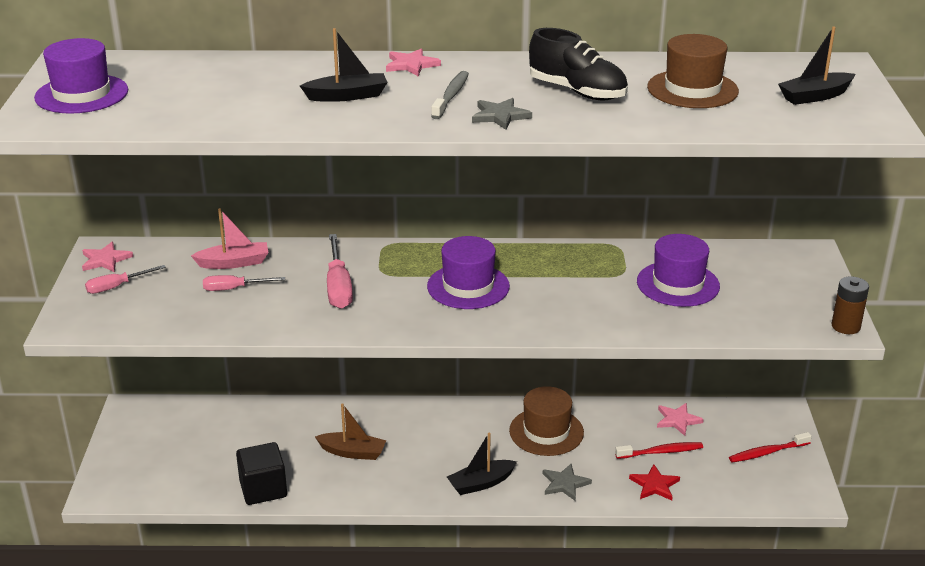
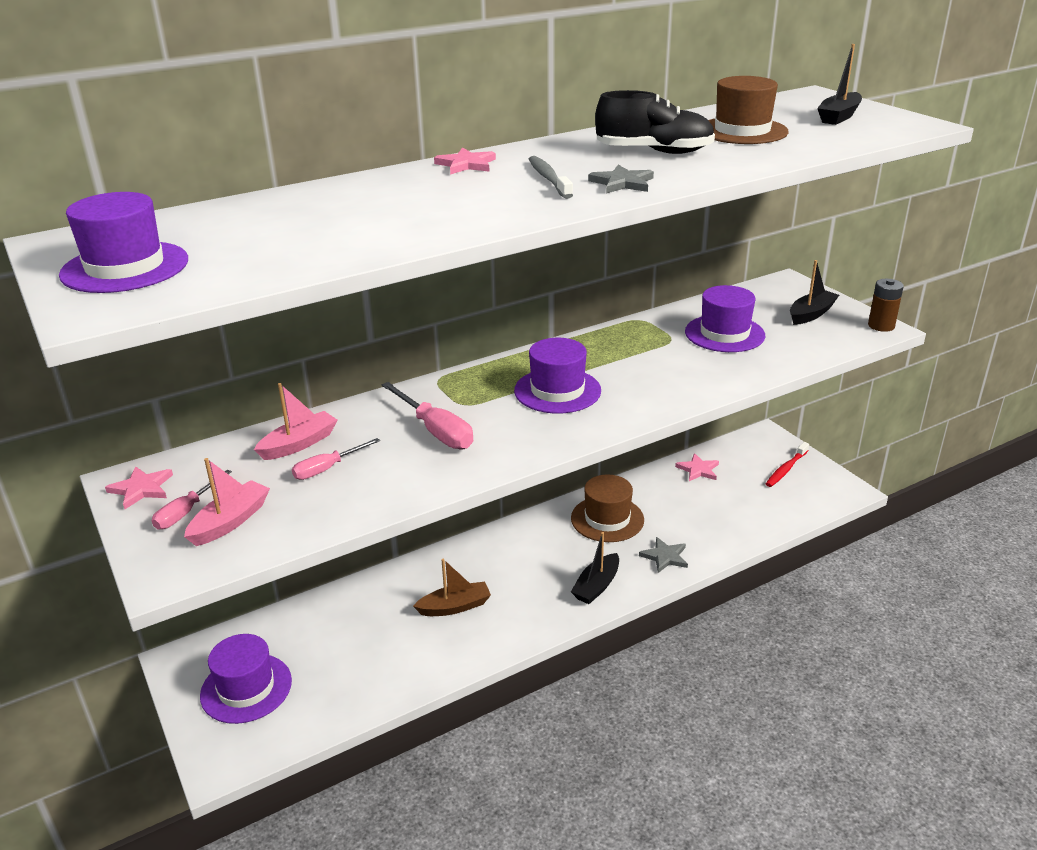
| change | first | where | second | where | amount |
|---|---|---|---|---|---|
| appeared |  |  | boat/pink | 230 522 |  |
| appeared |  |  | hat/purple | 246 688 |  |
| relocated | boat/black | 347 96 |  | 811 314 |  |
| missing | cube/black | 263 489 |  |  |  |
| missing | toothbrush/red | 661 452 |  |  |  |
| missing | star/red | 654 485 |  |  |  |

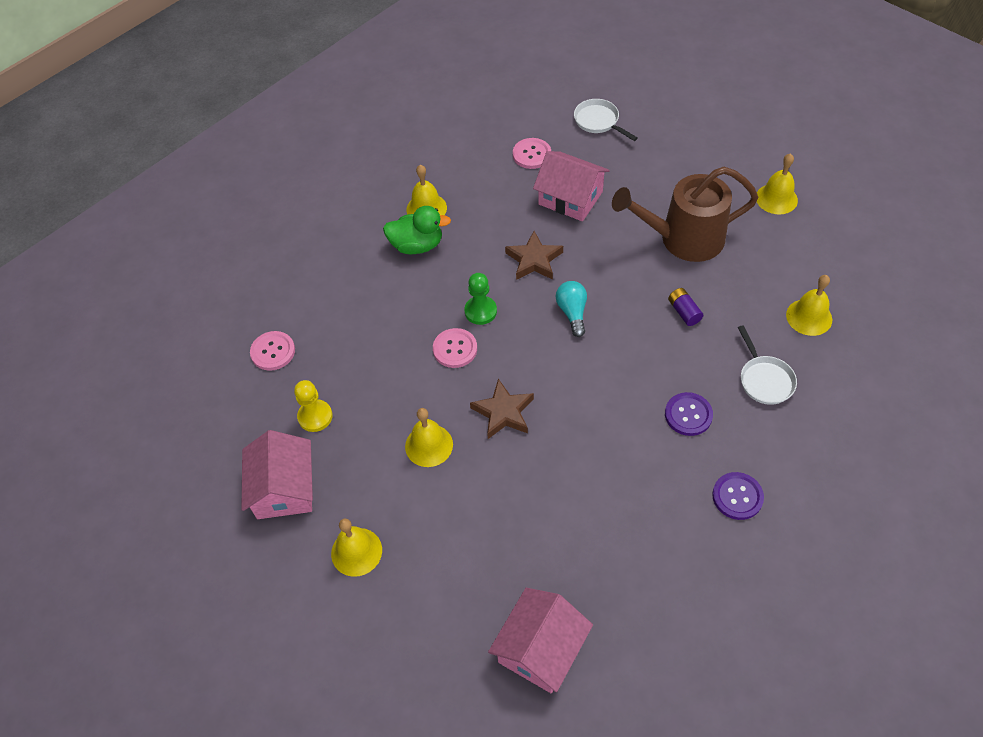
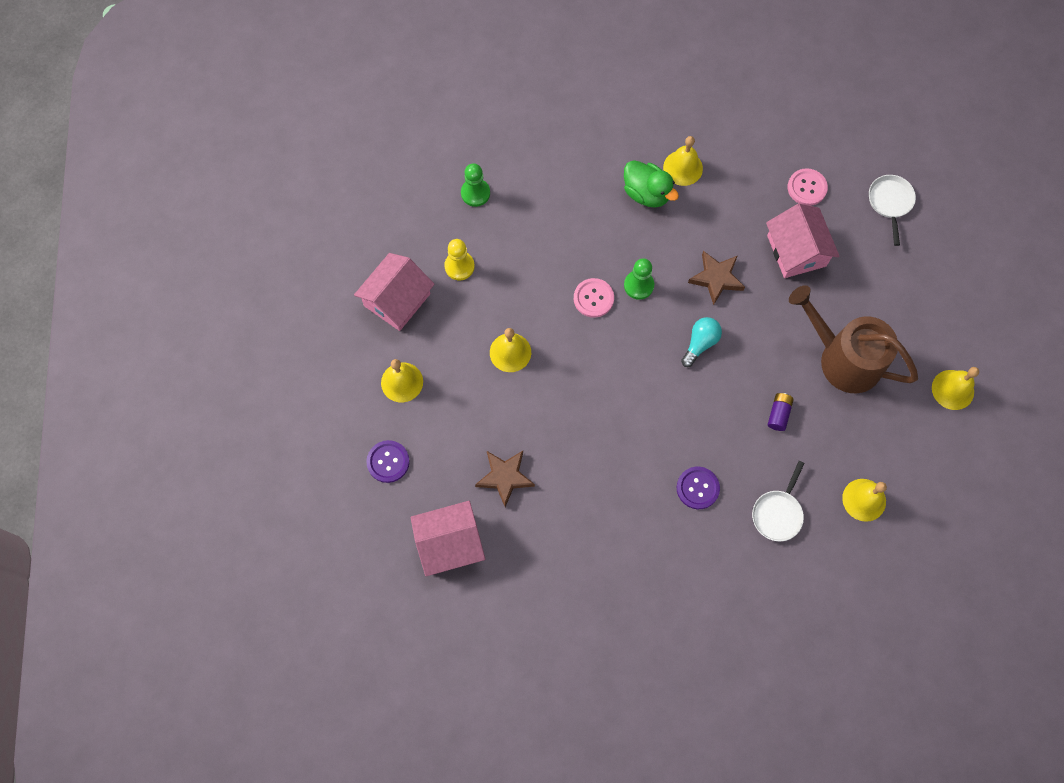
| change | first | where | second | where | amount |
|---|---|---|---|---|---|
| relocated | button/purple | 737 496 |  | 388 462 |  |
| exchanged | button/pink | 273 351 | pawn/green | 475 193 |  |
| relocated | star/brown | 503 412 |  | 505 477 |  |

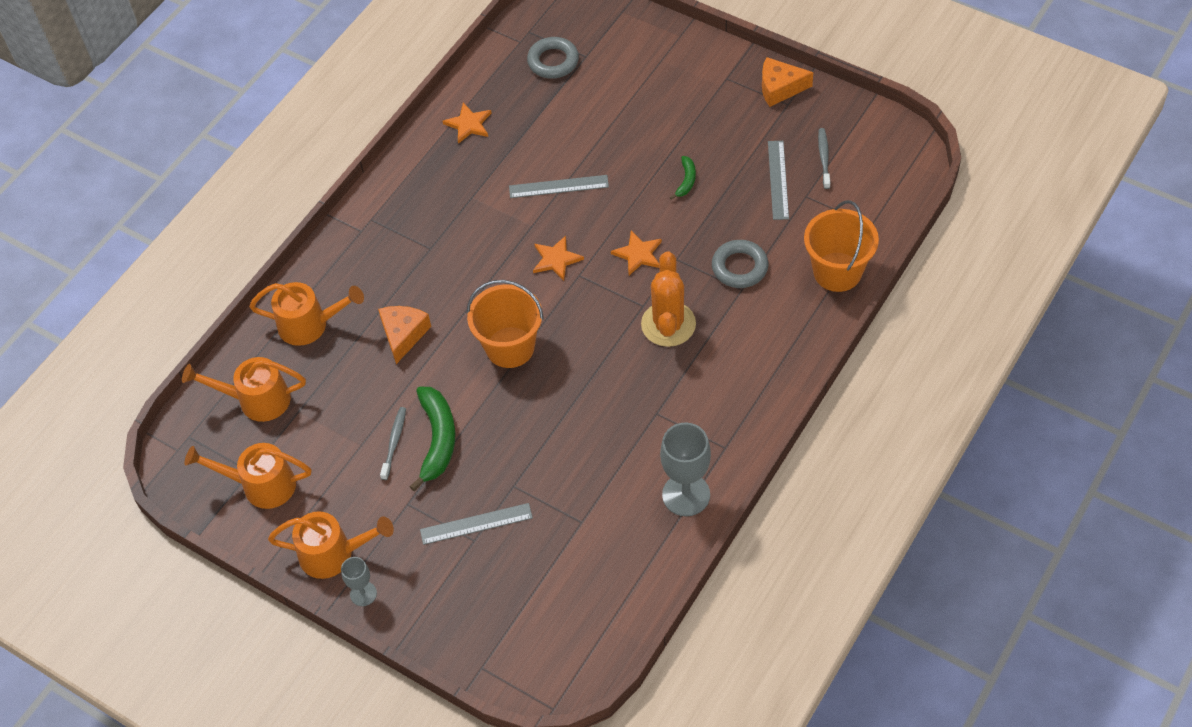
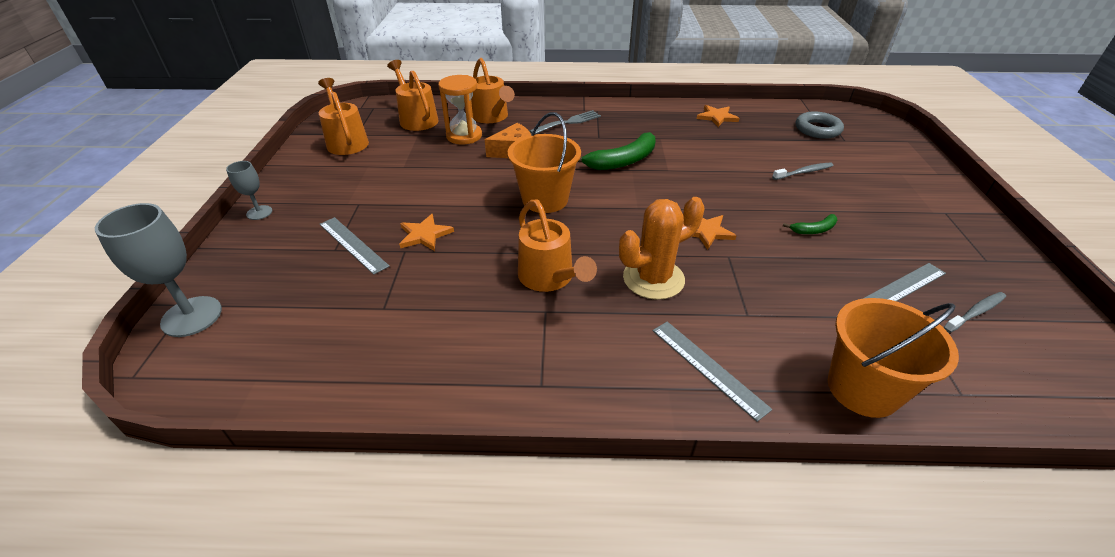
| change | first | where | second | where | amount |
|---|---|---|---|---|---|
| relocated | goblet/grey | 686 495 |  | 192 316 |  |
| relocated | star/orange | 556 259 |  | 424 235 |  |
| appeared |  |  | hourglass/orange | 464 136 |  |
| relocated | watering can/orange | 334 554 |  | 550 278 |  |
| appeared |  |  | fork/grey | 567 123 |  |
| relocated | banana/green | 437 439 |  | 622 161 |  |
| relocated | ruler/grey | 558 186 |  | 708 367 |  |
| relocated | toothbrush/grey | 394 442 |  | 804 172 |  |
| missing | ring/grey | 739 267 |  |  |  |
| missing | cheese/orange | 780 88 |  |  |  |

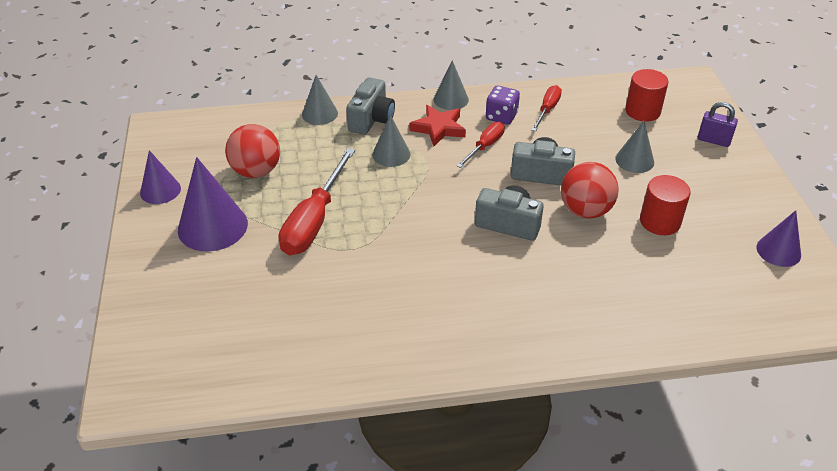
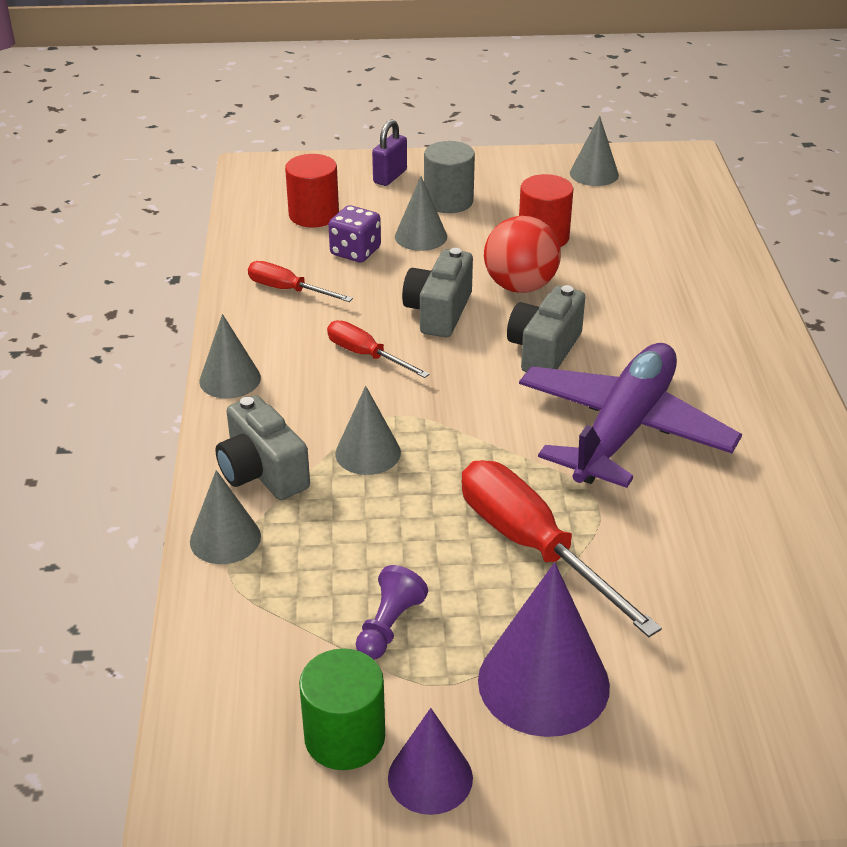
| change | first | where | second | where | amount |
|---|---|---|---|---|---|
| spun | camera/grey | 371 119 |  | 262 472 | 150 degrees counterclockwise |
| appeared |  |  | cylinder/green | 344 737 |  |
| relocated | dice/purple | 501 116 |  | 355 252 |  |
| exchanged | ball/red | 256 171 | pawn/purple | 388 626 |  |
| appeared |  |  | cylinder/grey | 448 201 |  |
| spun | screwdriver/red | 314 221 |  | 532 546 | 150 degrees counterclockwise |
| appeared |  |  | plane/purple | 624 429 |  |
| colour | cone/purple | 778 251 | cone/grey | 594 174 |  |
| missing | star/red | 438 128 |  |  |  |

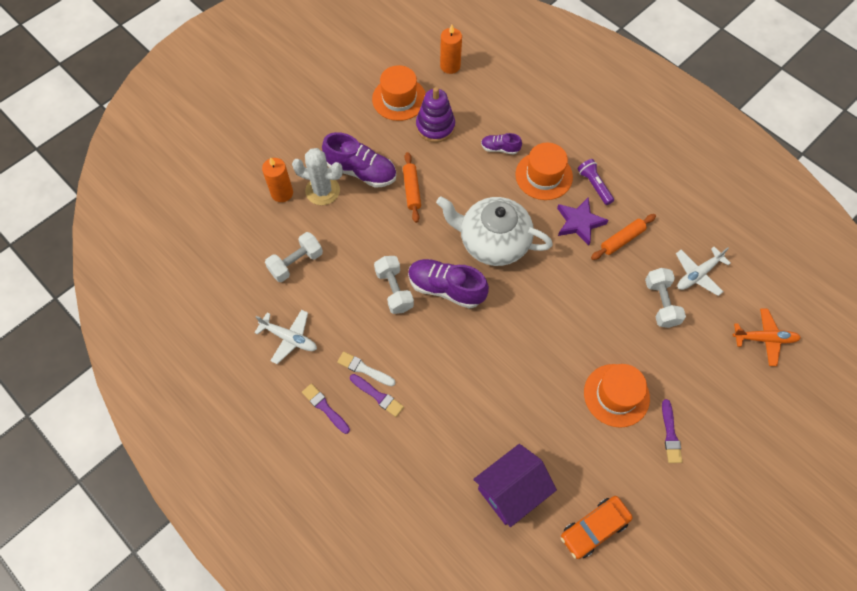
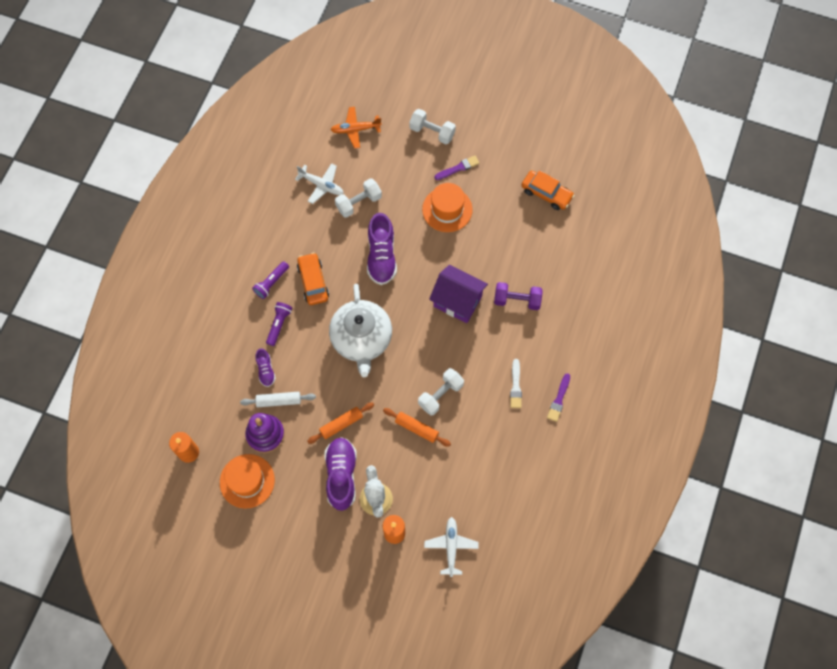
| change | first | where | second | where | amount |
|---|---|---|---|---|---|
| appeared |  |  | rolling pin/white | 278 401 |  |
| exchanged | hat/orange | 544 176 | flashlight/purple | 279 325 |  |
| exchanged | star/purple | 579 222 | car/orange | 313 282 |  |
| spun | plane/orange | 764 339 |  | 355 129 | 75 degrees counterclockwise |
| relocated | shoe/purple | 446 288 |  | 381 256 |  |
| relocated | rolling pin/orange | 622 240 |  | 416 428 |  |
| relocated | dumbbell/white | 296 263 |  | 432 132 |  |
| relocated | plane/white | 289 338 |  | 451 546 |  |
| relocated | house/purple | 511 491 |  | 457 301 |  |
| appeared |  |  | dumbbell/purple | 517 300 |  |
| missing | brush/purple | 378 396 |  |  |  |

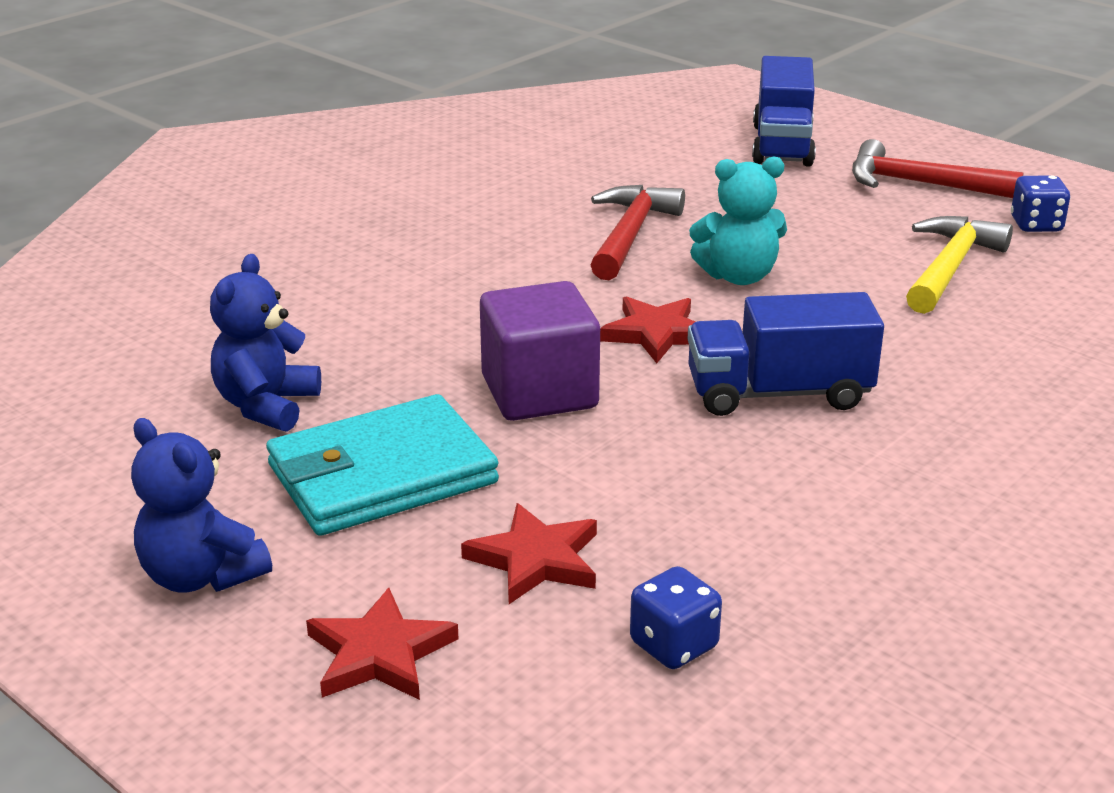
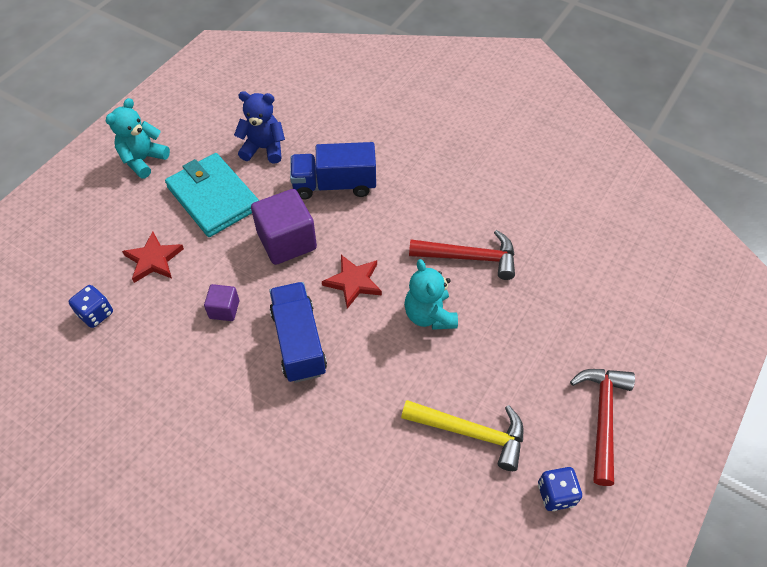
| change | first | where | second | where | amount |
|---|---|---|---|---|---|
| colour | teddy bear/blue | 201 576 | teddy bear/turquoise | 143 160 |  |
| appeared |  |  | cube/purple | 224 309 |  |
| relocated | truck/blue | 782 145 |  | 334 185 |  |
| missing | star/red | 379 653 |  |  |  |

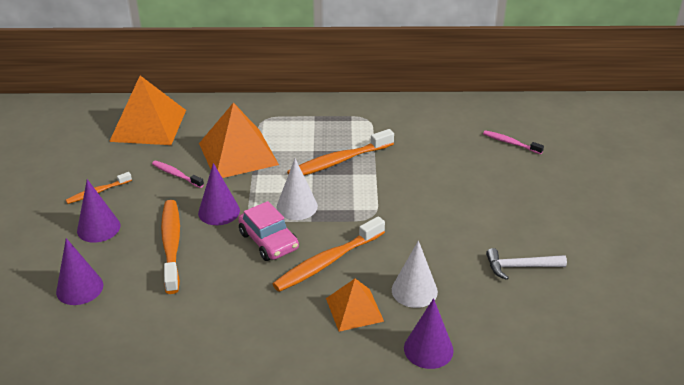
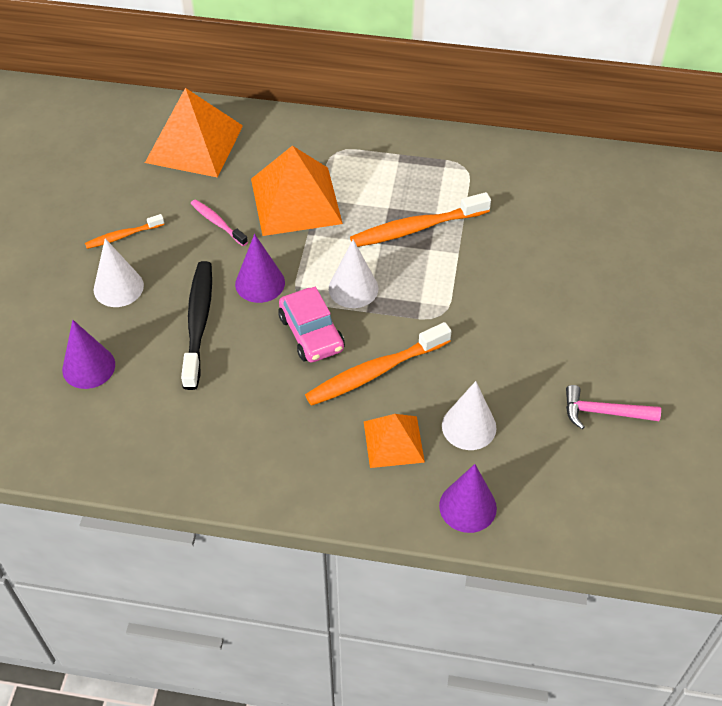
| change | first | where | second | where | amount |
|---|---|---|---|---|---|
| colour | cone/purple | 98 228 | cone/white | 118 287 |  |
| colour | toothbrush/orange | 171 245 | toothbrush/black | 198 322 |  |
| colour | hammer/white | 520 267 | hammer/pink | 603 412 |  |
| missing | toothbrush/pink | 510 143 |  |  |  |

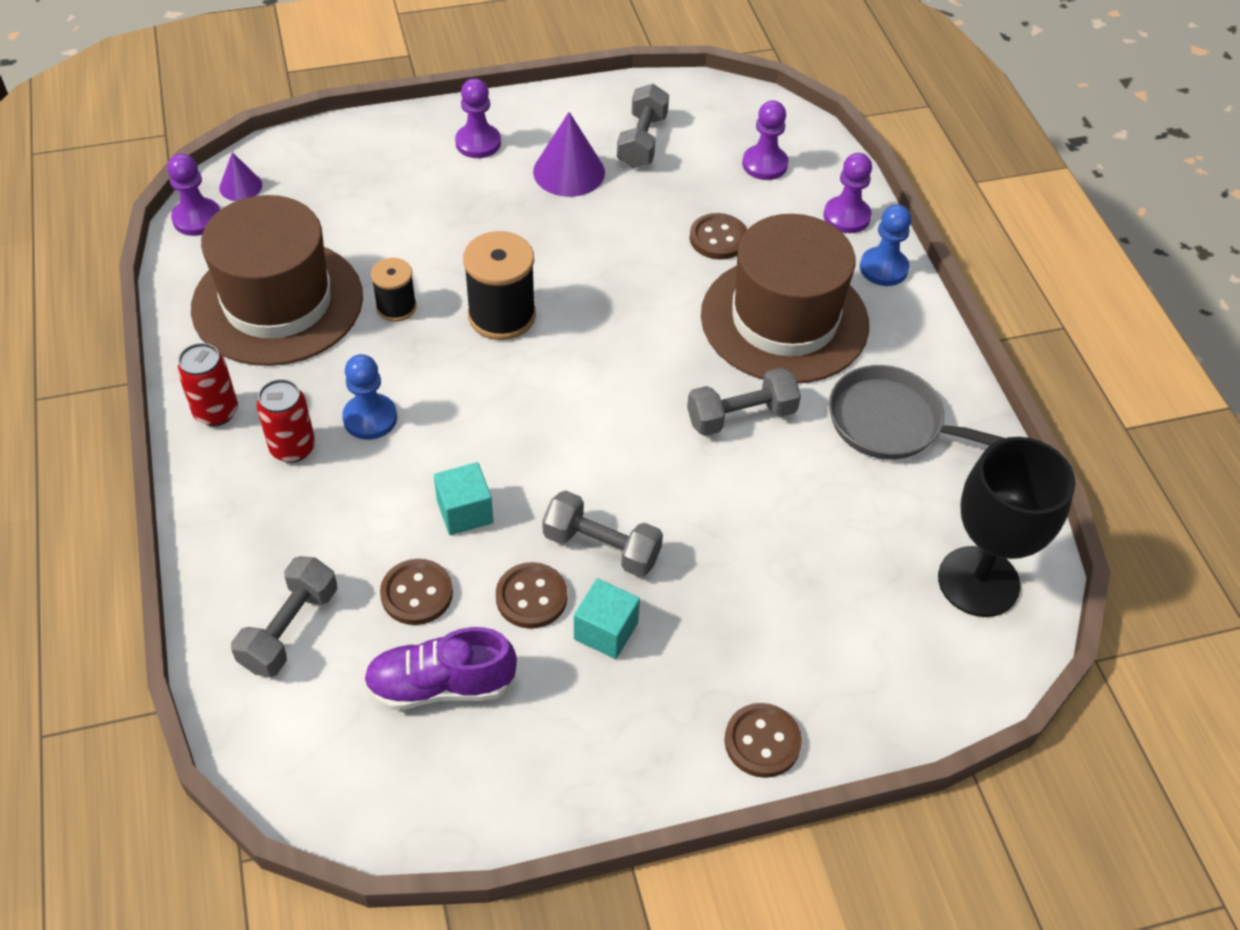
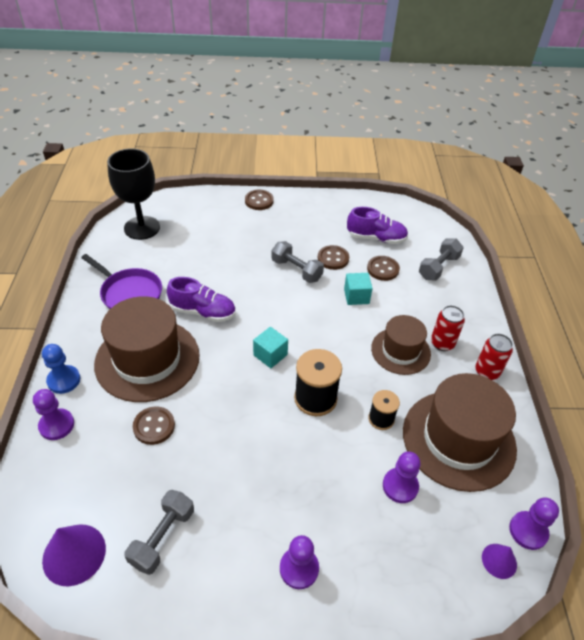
| change | first | where | second | where | amount |
|---|---|---|---|---|---|
| relocated | cone/purple | 569 172 |  | 74 554 |  |
| colour | pan/grey | 892 423 | pan/purple | 129 293 |  |
| exchanged | dumbbell/grey | 741 416 | shoe/purple | 203 312 |  |
| relocated | cube/turquoise | 606 631 |  | 270 355 |  |
| exchanged | pawn/blue | 370 418 | hat/brown | 400 351 |  |
| relocated | pawn/purple | 764 164 |  | 400 486 |  |

